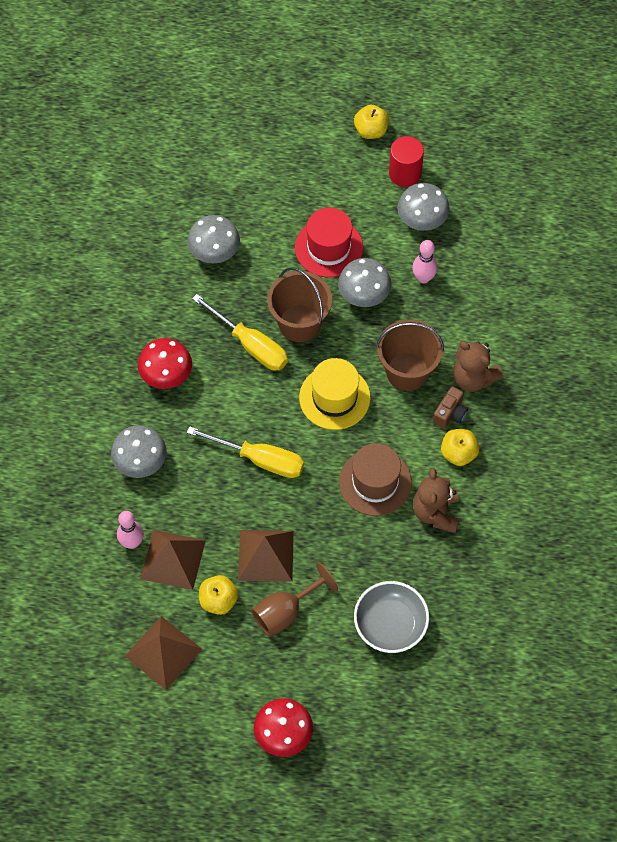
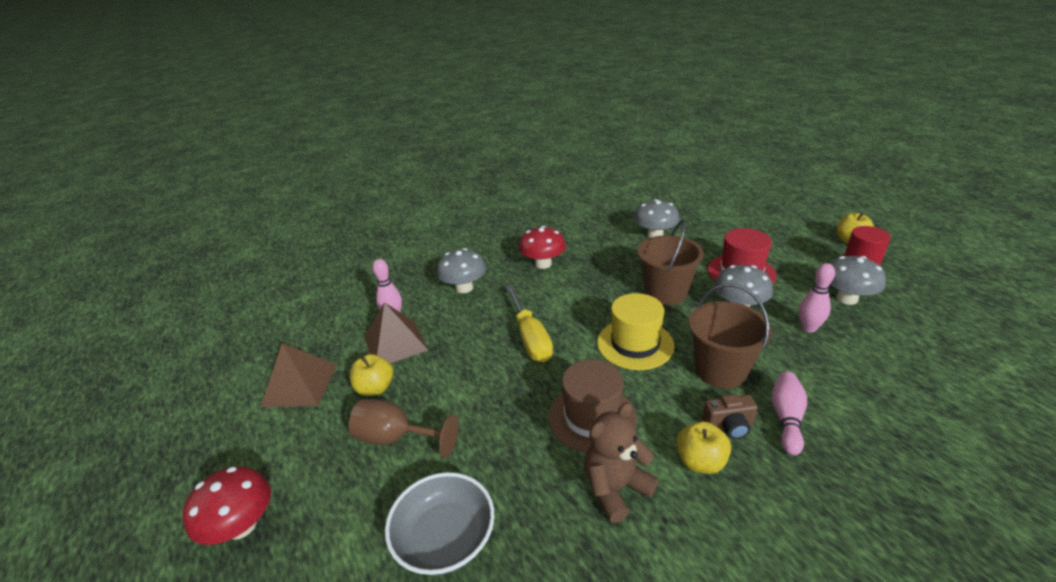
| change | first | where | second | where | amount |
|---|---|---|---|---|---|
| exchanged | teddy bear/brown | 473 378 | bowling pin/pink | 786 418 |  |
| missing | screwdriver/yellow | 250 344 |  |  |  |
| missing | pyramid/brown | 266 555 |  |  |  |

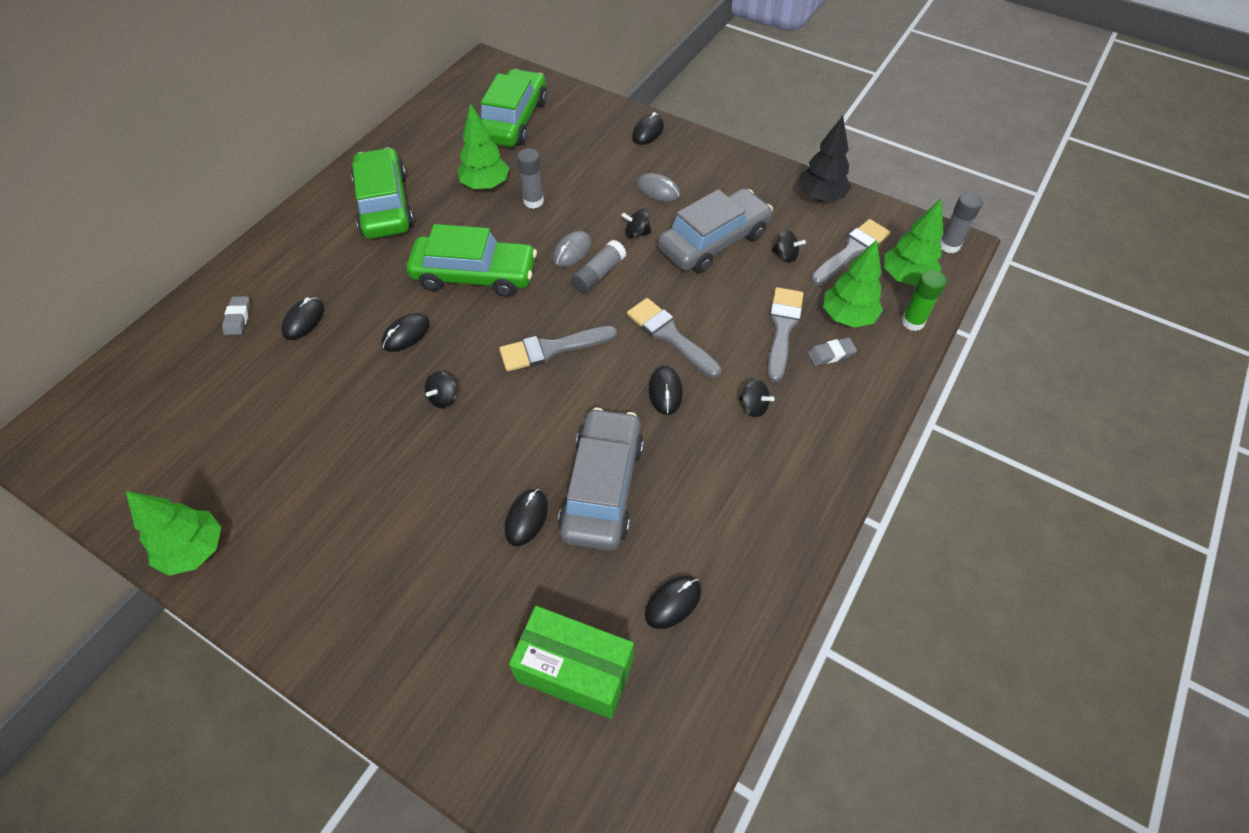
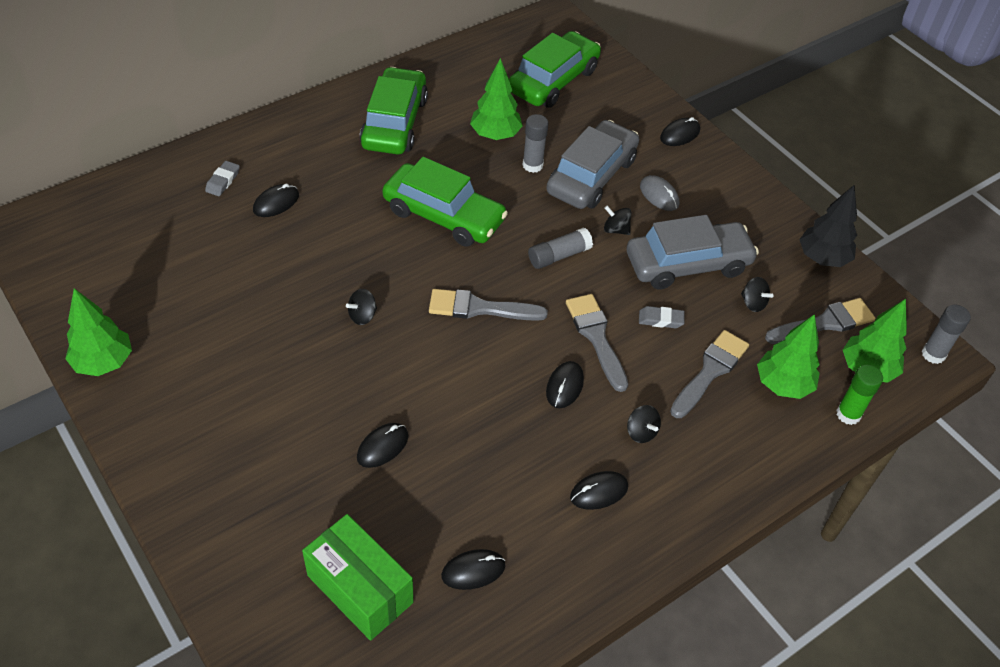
| change | first | where | second | where | amount |
|---|---|---|---|---|---|
| relocated | car/grey | 602 487 |  | 591 176 |  |
| relocated | mouse/black | 406 334 |  | 599 492 |  |
| relocated | eraser/grey | 831 354 |  | 660 320 |  |
| missing | mouse/grey | 572 251 |  |  |  |

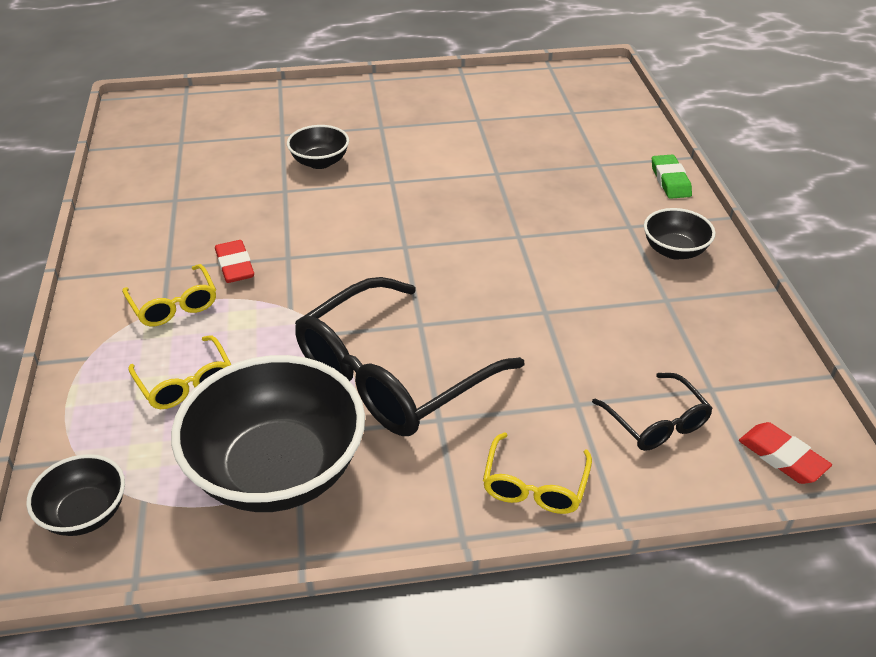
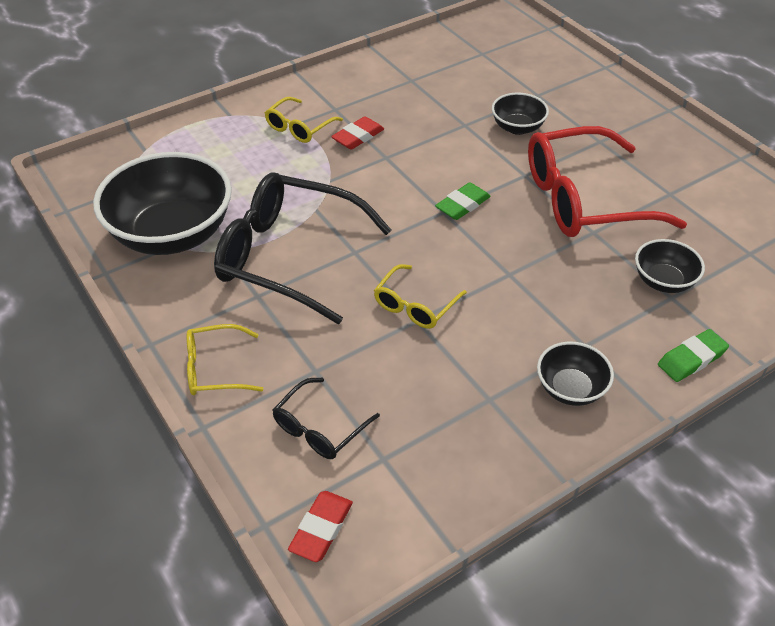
| change | first | where | second | where | amount |
|---|---|---|---|---|---|
| relocated | glasses/yellow | 185 383 |  | 415 305 |  |
| appeared |  |  | eraser/green | 462 205 |  |
| appeared |  |  | glasses/red | 584 199 |  |
| relocated | bowl/black | 85 513 |  | 663 281 |  |

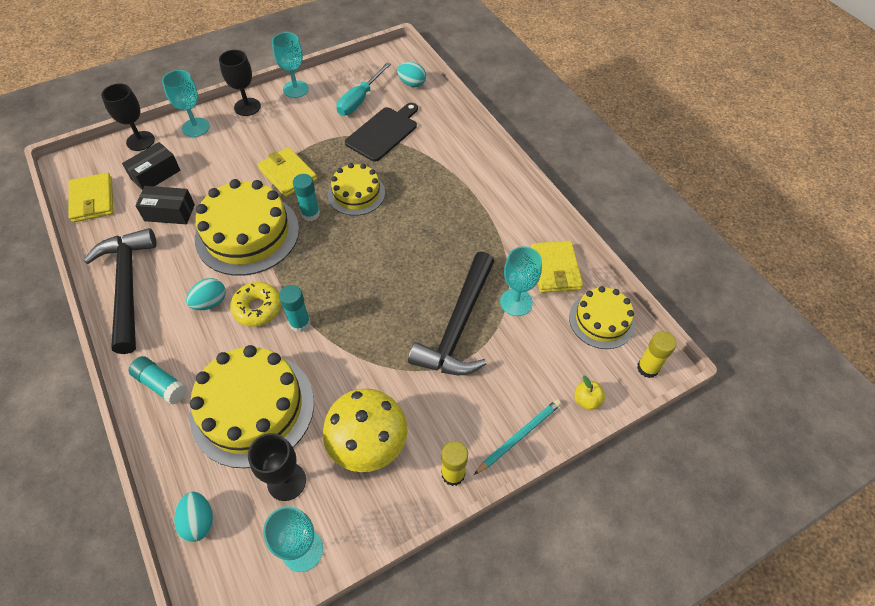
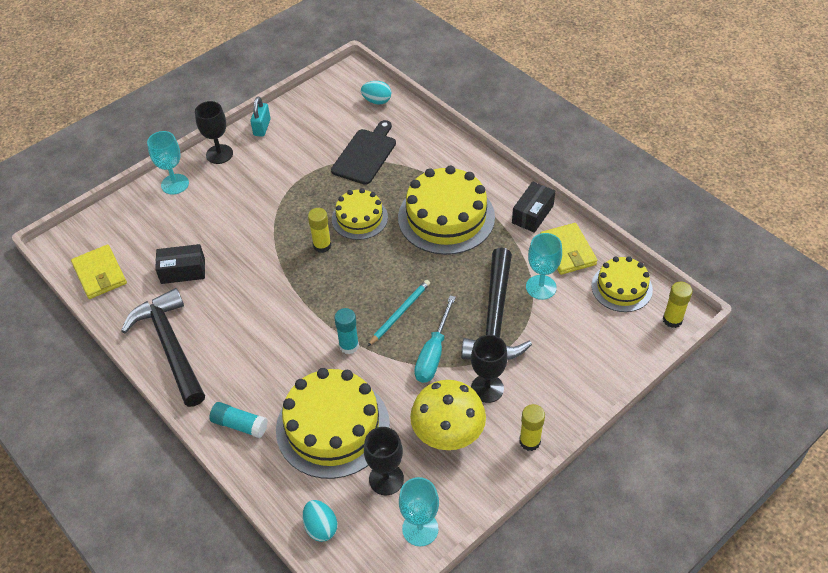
| change | first | where | second | where | amount |
|---|---|---|---|---|---|
| exchanged | goblet/turquoise | 295 89 | padlock/turquoise | 262 127 |  |
| colour | glue stick/turquoise | 310 214 | glue stick/yellow | 322 246 |  |
| relocated | pencil/turquoise | 519 436 |  | 400 313 |  |
| relocated | cake/yellow | 247 233 |  | 446 217 |  |
| relocated | screwdriver/turquoise | 359 100 |  | 433 353 |  |
| relocated | goblet/black | 140 141 |  | 487 388 |  |
| relocated | box/black | 156 175 |  | 532 214 |  |
| missing | egg/turquoise | 210 302 |  |  |  |
| missing | donut/yellow | 258 308 |  |  |  |
| missing | wallet/yellow | 288 174 |  |  |  |
| missing | apple/yellow | 586 400 |  |  |  |

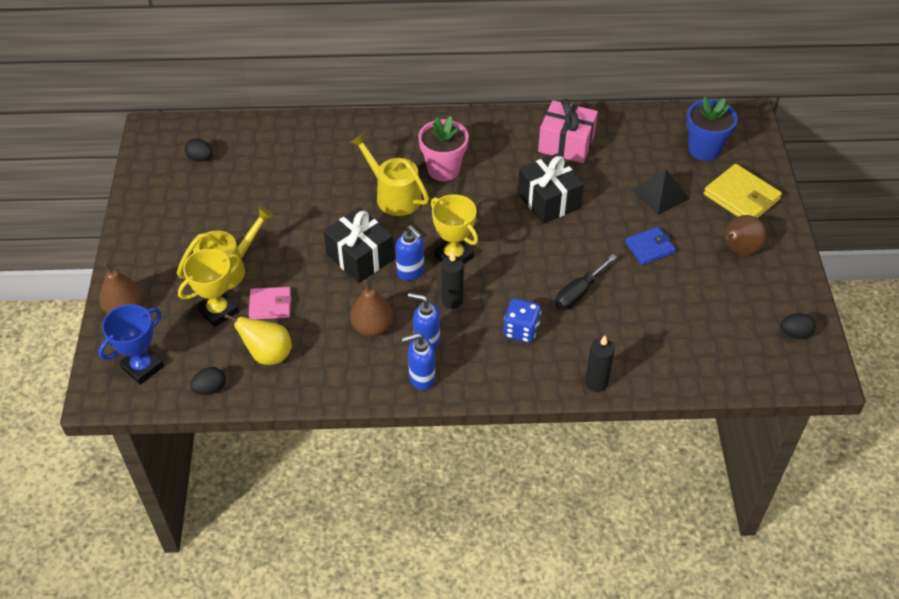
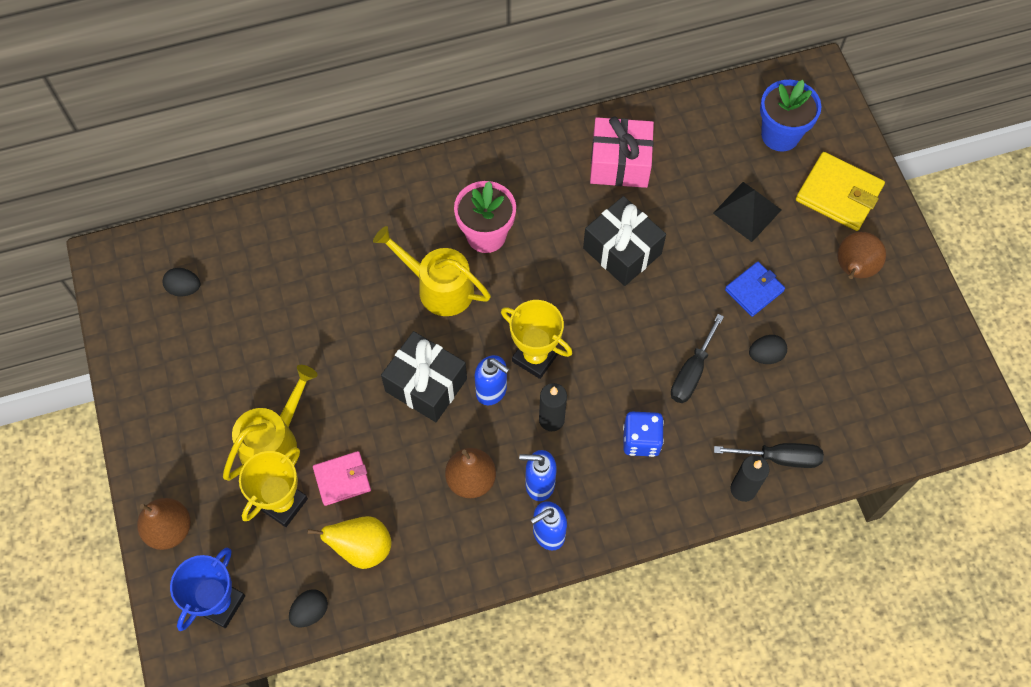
| change | first | where | second | where | amount |
|---|---|---|---|---|---|
| appeared |  |  | screwdriver/black | 780 458 |  |
| relocated | egg/black | 795 333 |  | 765 355 |  |

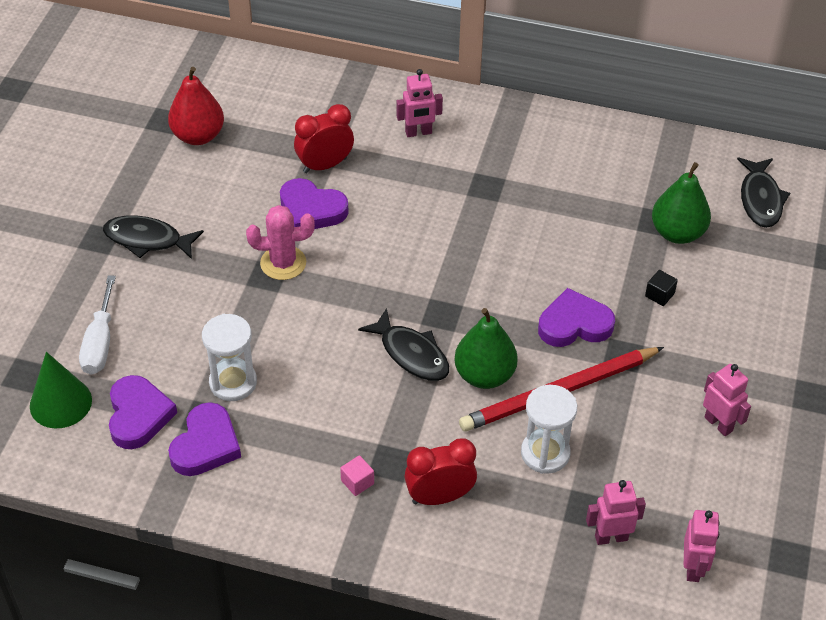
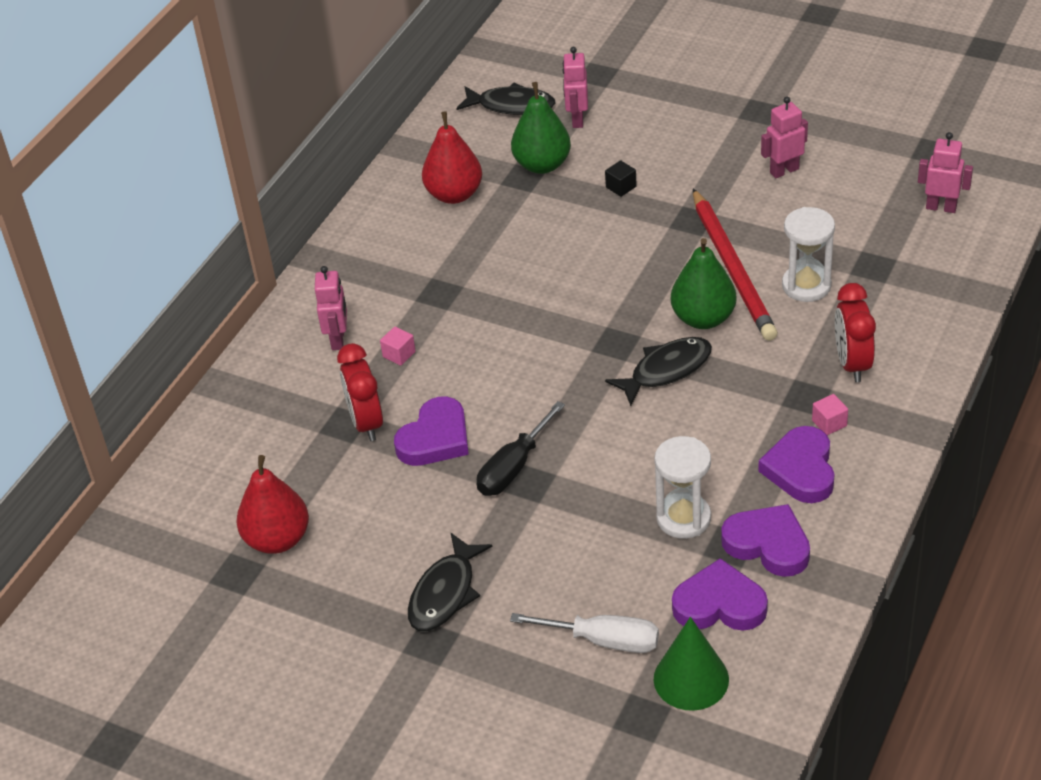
| change | first | where | second | where | amount |
|---|---|---|---|---|---|
| appeared |  |  | cube/pink | 399 354 |  |
| appeared |  |  | pear/red | 454 194 |  |
| exchanged | cactus/pink | 283 263 | screwdriver/black | 513 467 |  |
| relocated | robot/pink | 611 537 |  | 577 119 |  |
| relocated | heart/purple | 574 324 |  | 801 469 |  |

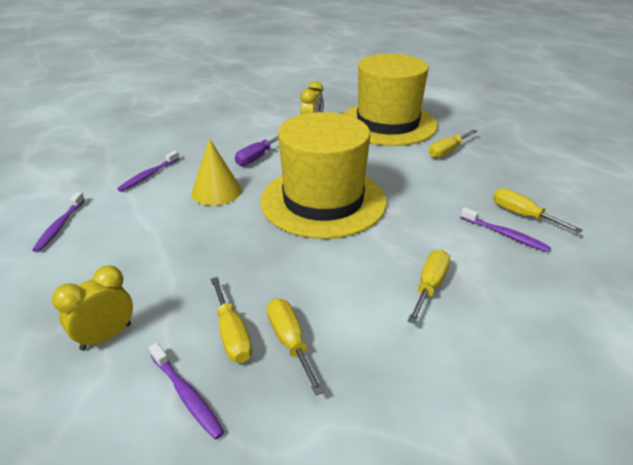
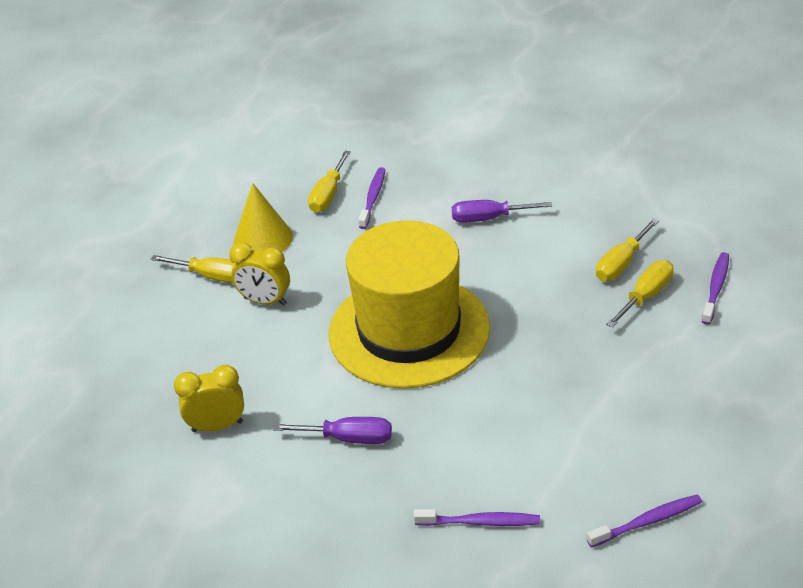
| change | first | where | second | where | amount |
|---|---|---|---|---|---|
| relocated | clock/yellow | 106 336 |  | 265 301 |  |
| relocated | cone/yellow | 216 191 |  | 263 239 |  |
| colour | screwdriver/yellow | 430 286 | screwdriver/purple | 488 218 |  |
| missing | hat/yellow | 387 123 |  |  |  |

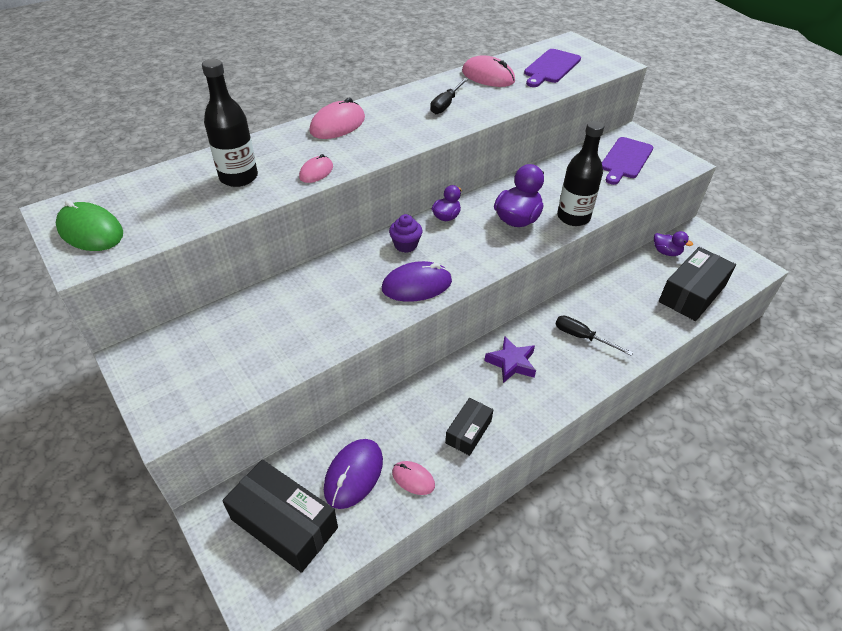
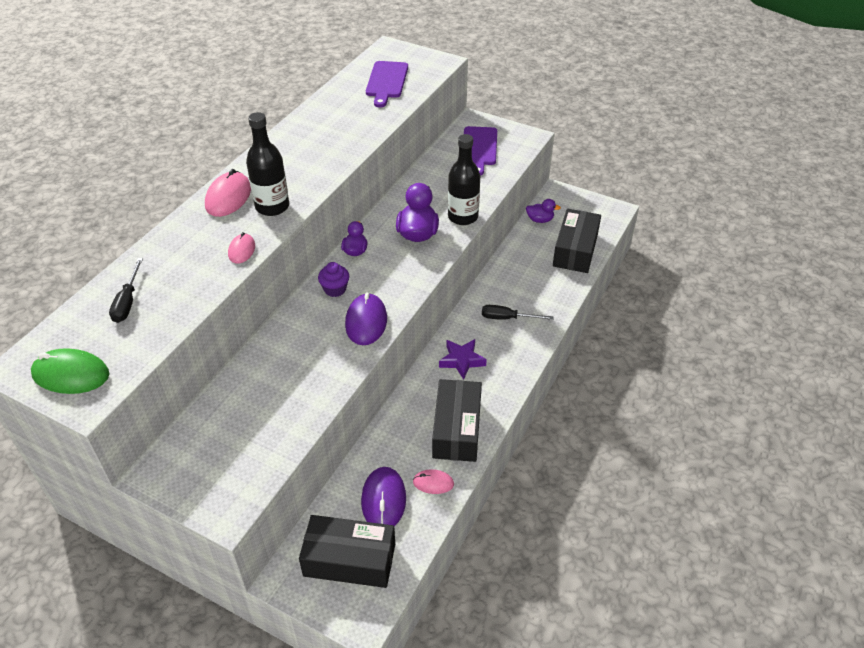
| change | first | where | second | where | amount |
|---|---|---|---|---|---|
| relocated | screwdriver/black | 446 104 |  | 127 302 |  |
| relocated | bottle/black | 238 177 |  | 272 207 |  |
| spun | mouse/purple | 417 285 |  | 366 321 | 45 degrees counterclockwise |
| size | box/black | 468 431 |  | 456 429 | x1.77 |
| missing | mouse/pink | 488 76 |  |  |  |

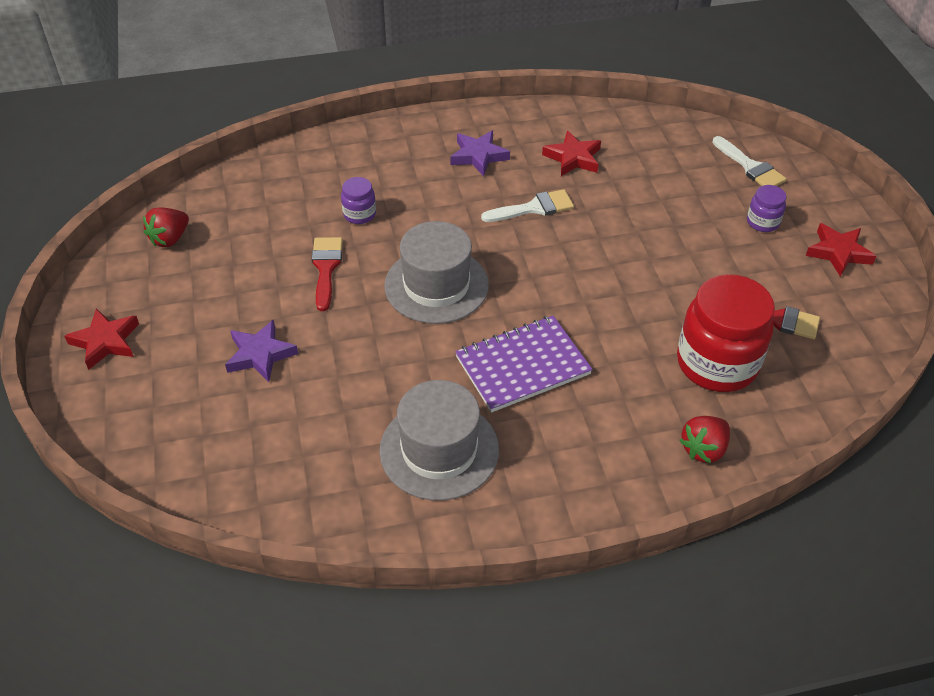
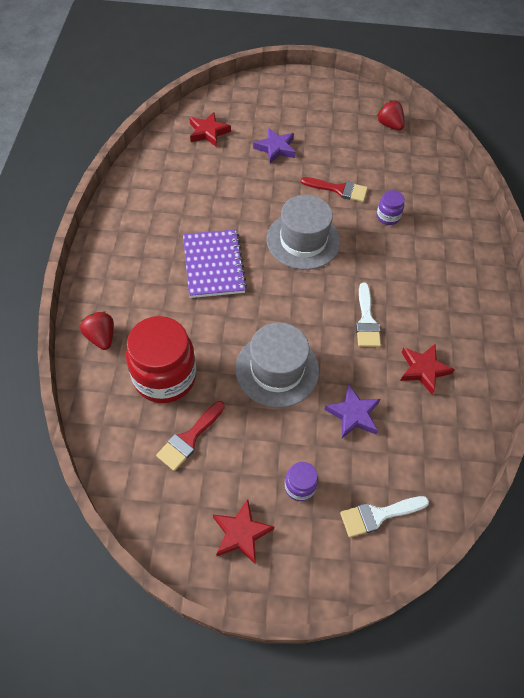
| change | first | where | second | where | amount |
|---|---|---|---|---|---|
| relocated | star/red | 105 342 |  | 208 132 |  |
| relocated | hat/grey | 439 450 |  | 277 369 |  |
| relocated | star/purple | 478 156 |  | 353 414 |  |

